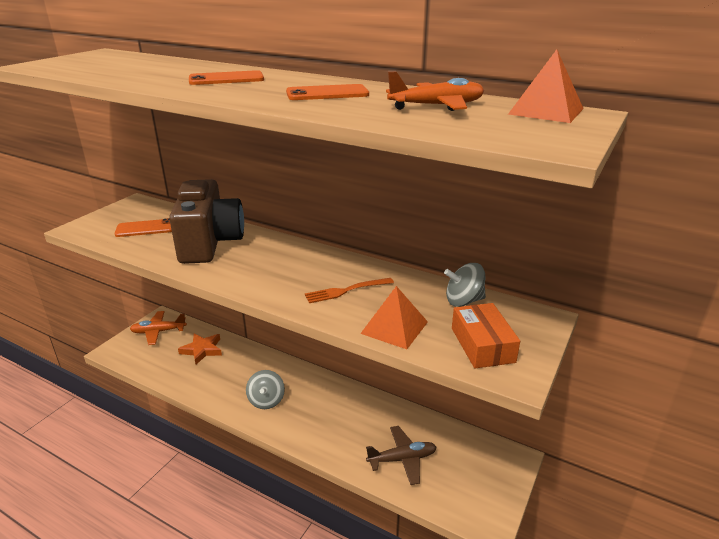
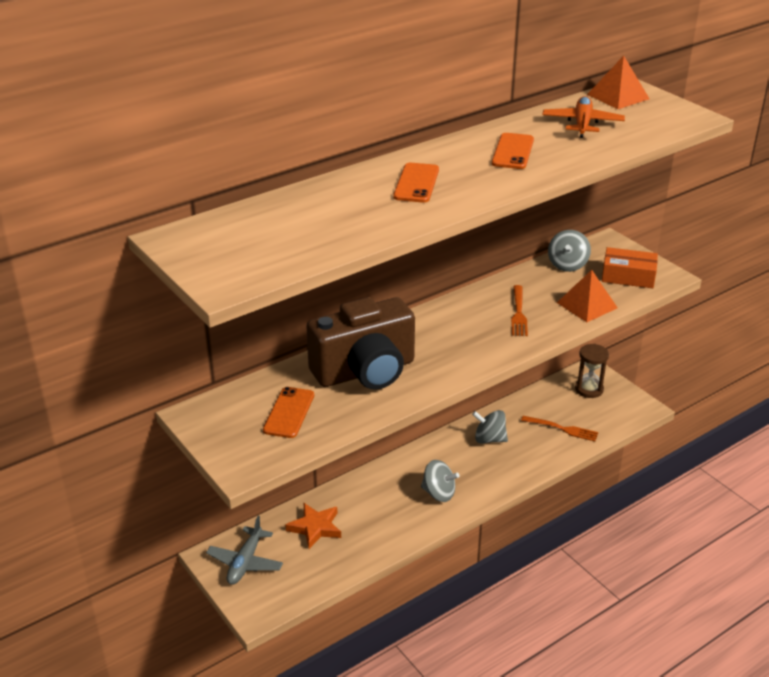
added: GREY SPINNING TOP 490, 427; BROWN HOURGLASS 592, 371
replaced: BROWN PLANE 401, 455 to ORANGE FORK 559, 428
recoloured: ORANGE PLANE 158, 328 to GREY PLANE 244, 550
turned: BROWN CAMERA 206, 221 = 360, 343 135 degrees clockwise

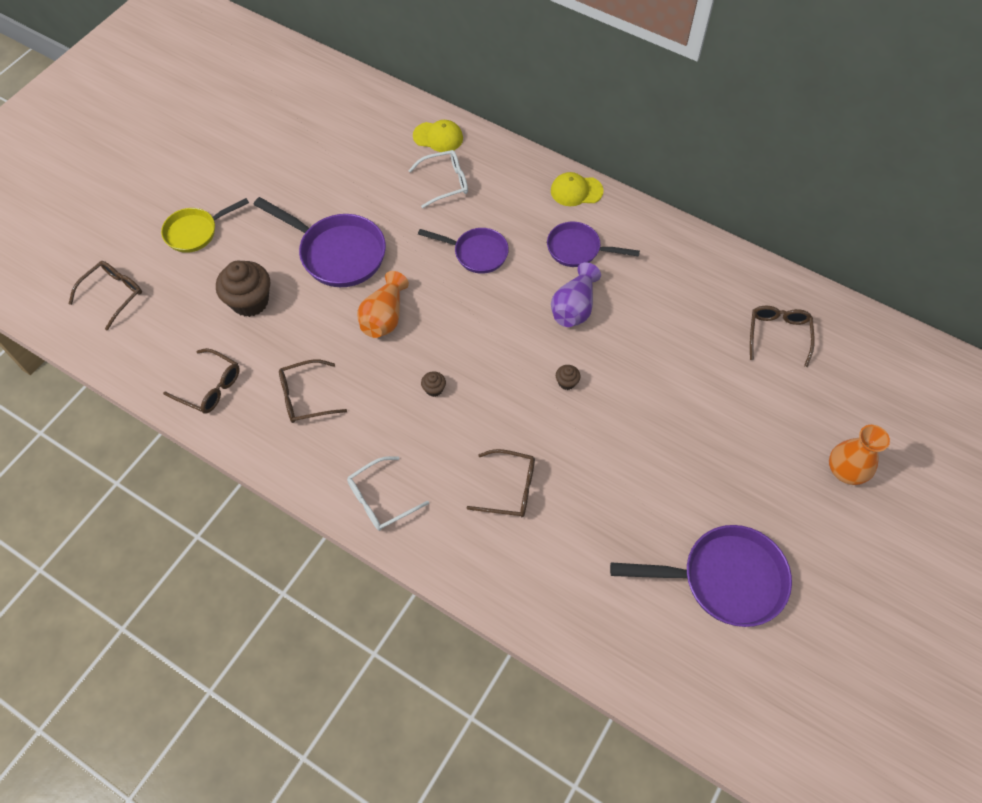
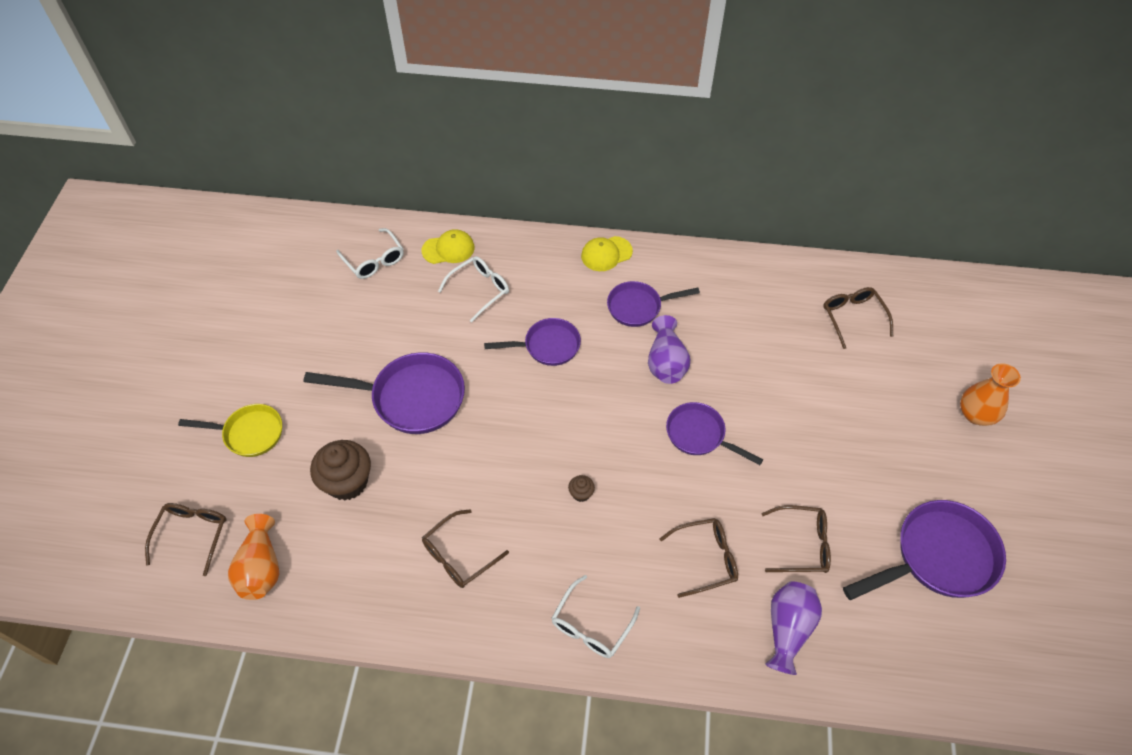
added: WHITE GLASSES 370, 253; PURPLE VASE 793, 628
moved: BROWN GLASSES 201, 381 to 796, 539; ORANGE VASE 383, 304 to 253, 557
replaced: BROWN CUPCAKE 568, 377 to PURPLE PAN 714, 433
turned: YELLOW PAN 205, 225 = 230, 430 120 degrees counterclockwise

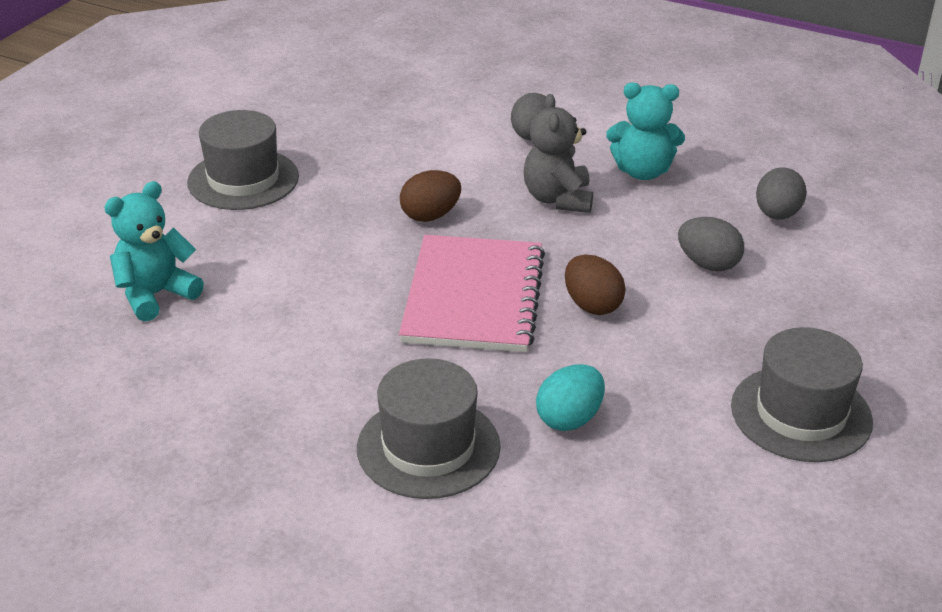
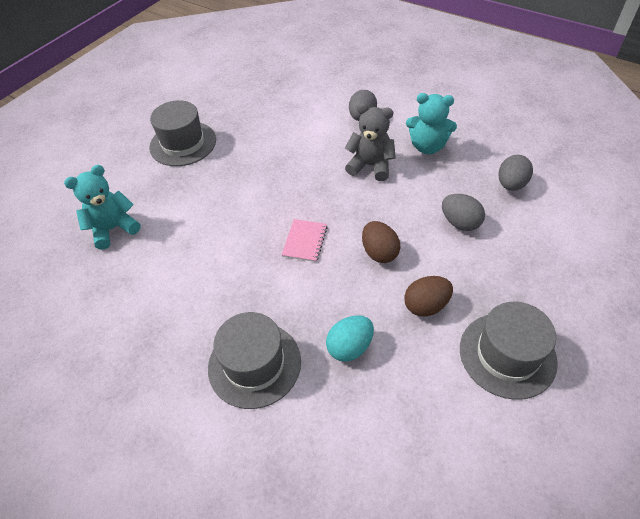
moved: BROWN EGG 430, 196 to 428, 296
turned: GREY TEDDY BEAR 558, 153 = 370, 142 105 degrees clockwise
resized: PINK NOTEBOOK 472, 293 = 305, 240 x0.45

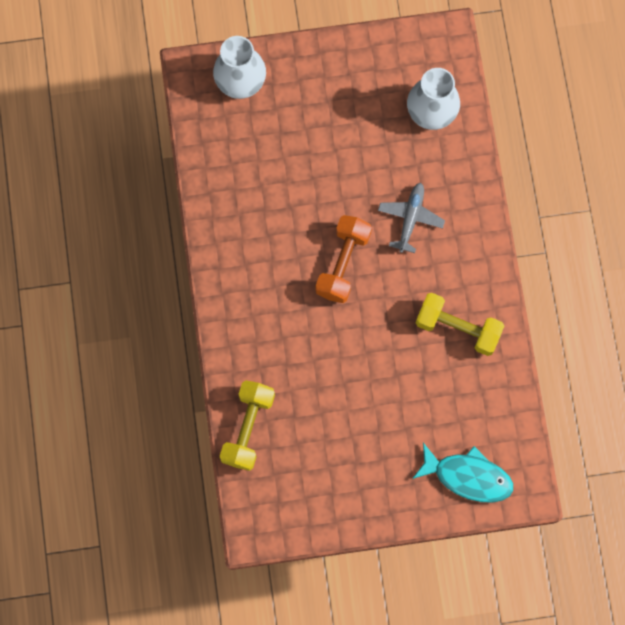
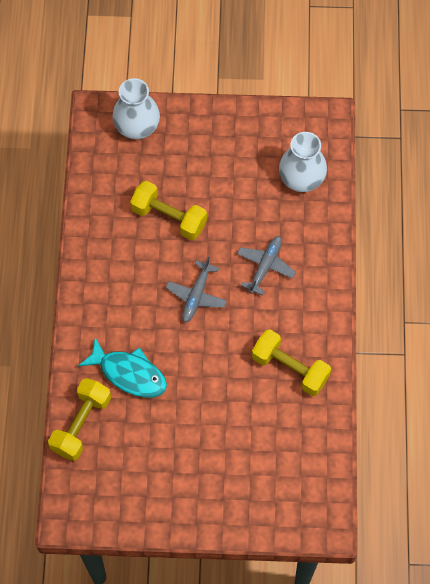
added: YELLOW DUMBBELL 168, 210
moved: TURQUOISE FISH 462, 473 to 122, 367
replaced: ORANGE DUMBBELL 343, 259 to GREY PLANE 196, 289

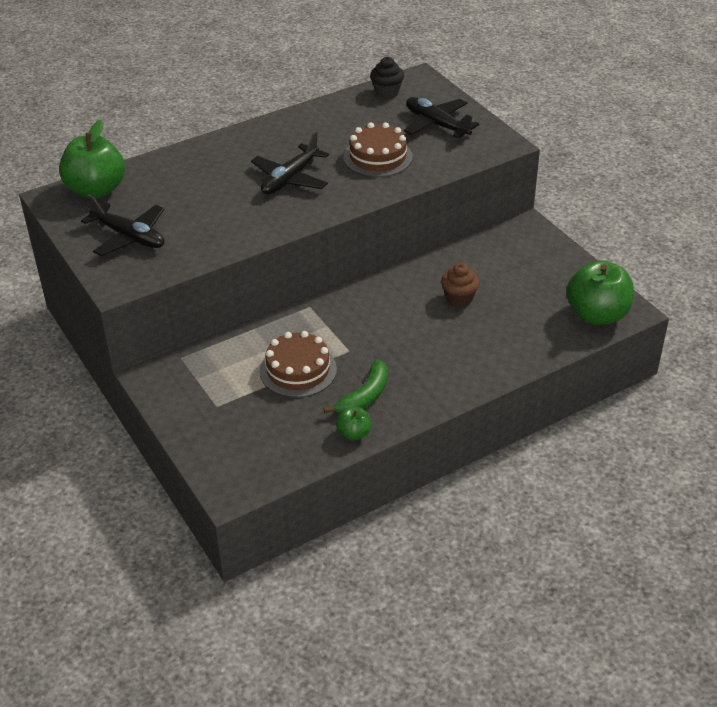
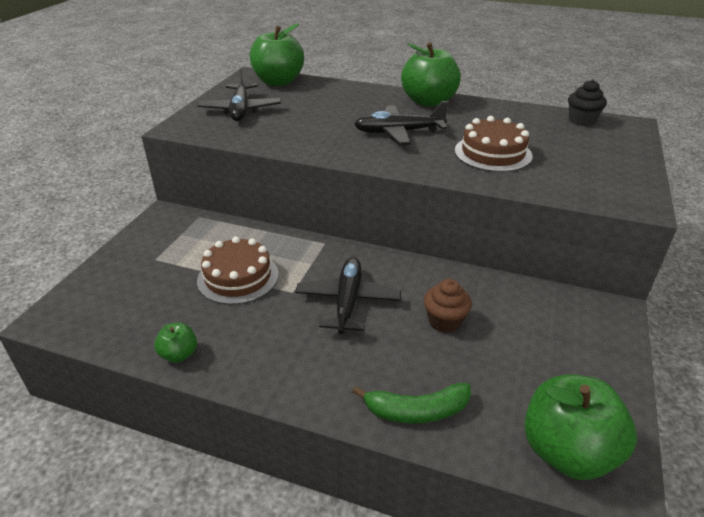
added: GREEN APPLE 431, 74
moved: GREEN BANANA 355, 386 to 412, 403; BLACK PLANE 441, 117 to 348, 295

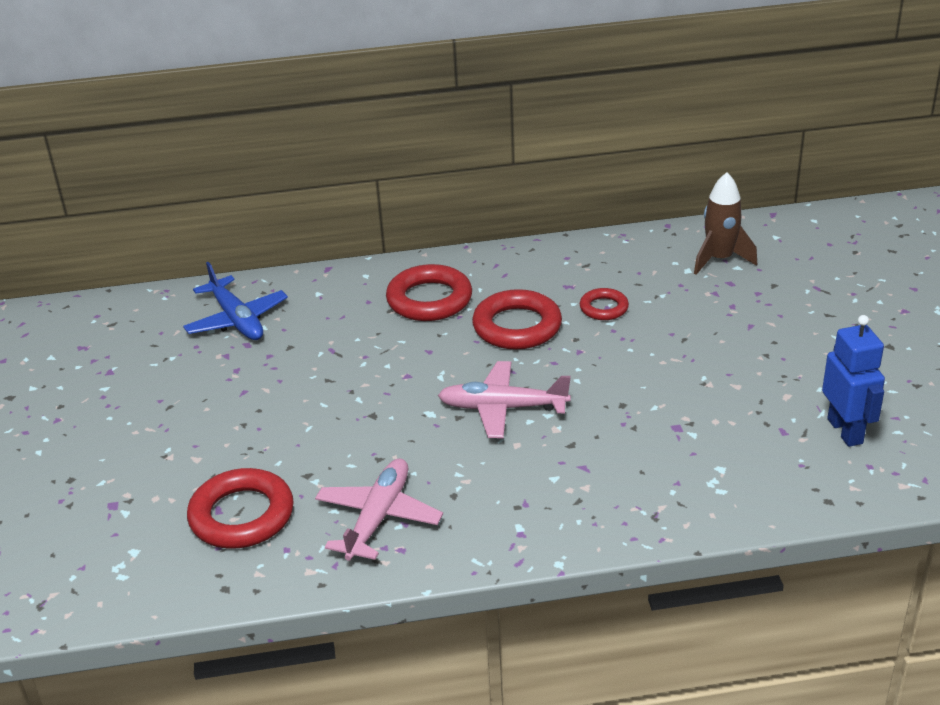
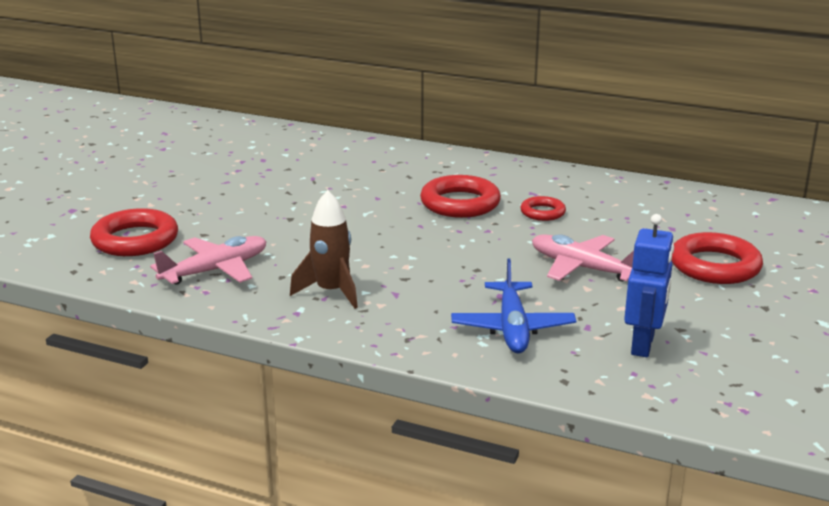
moved: BLUE PLANE 235, 301 to 513, 305; RED RING 429, 292 to 717, 258; PINK PLANE 504, 399 to 583, 258; BROWN ROCKET 725, 223 to 324, 249

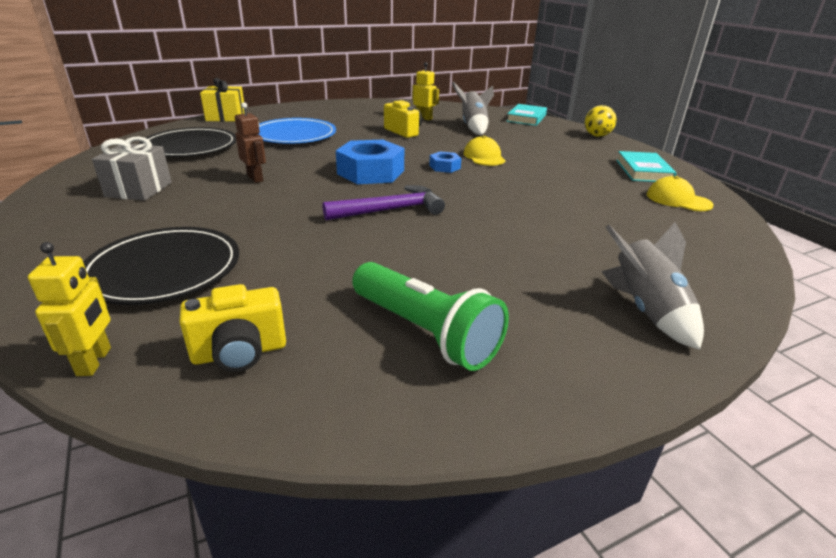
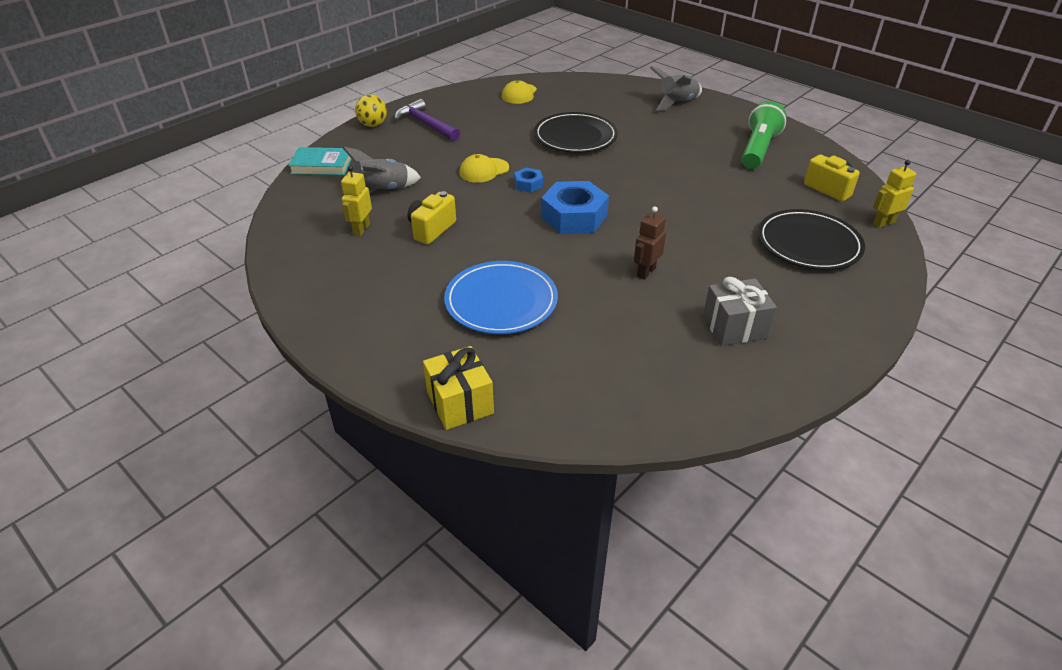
removed: TURQUOISE BOOK 646, 166
moved: BLACK PLATE 187, 142 to 576, 132; PURPLE HAMMER 384, 202 to 427, 120

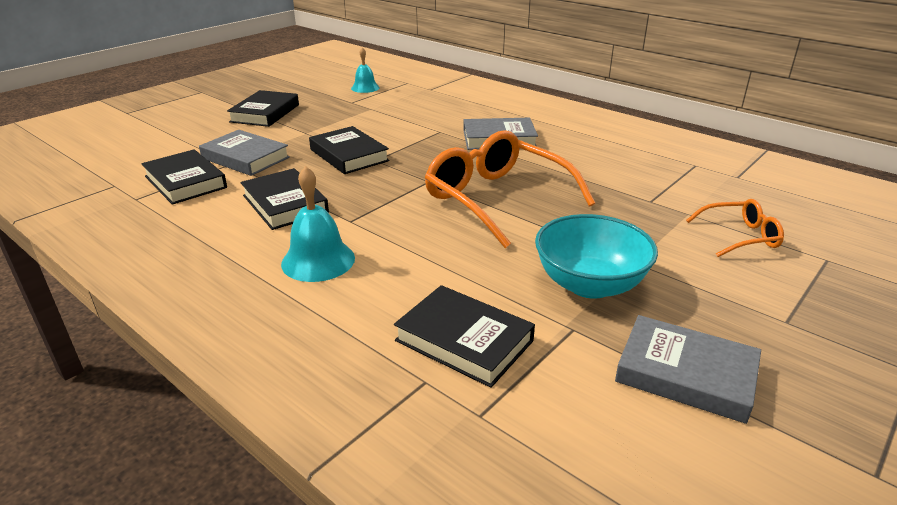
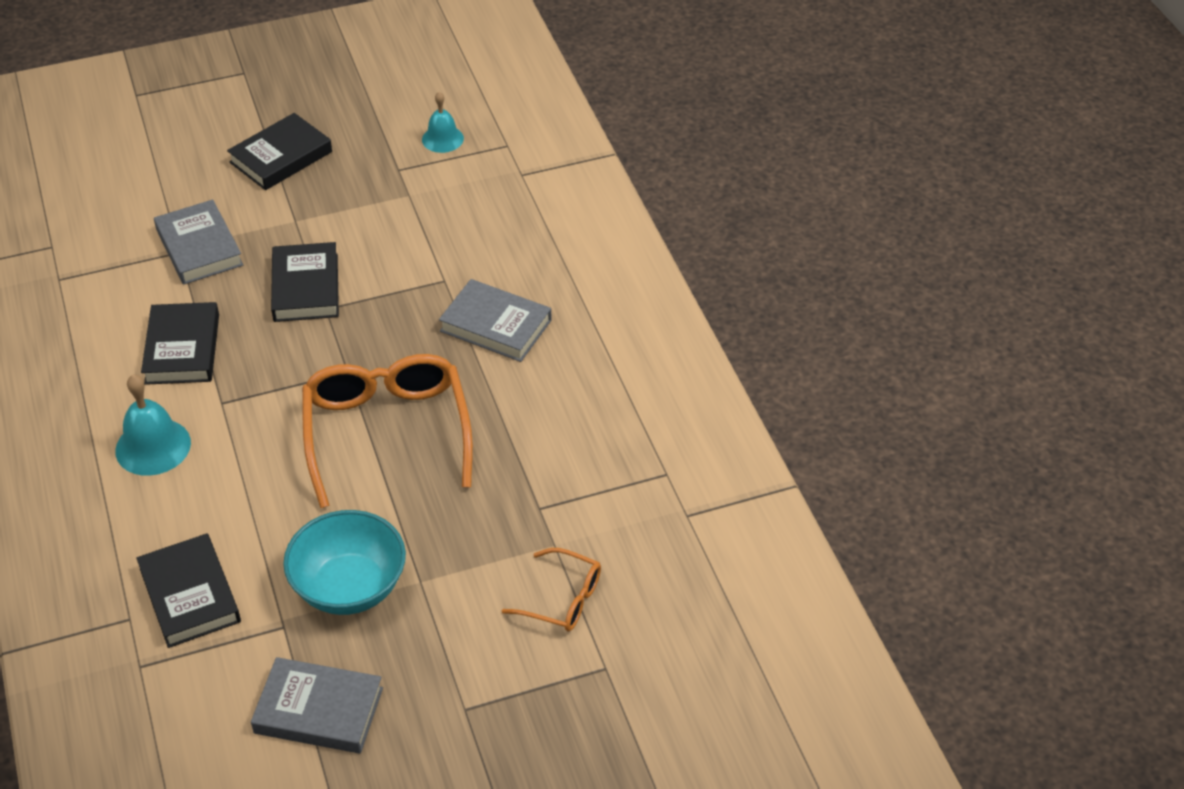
removed: BLACK BOOK 184, 177
turned: GREY BOOK 688, 369 = 317, 705 45 degrees counterclockwise

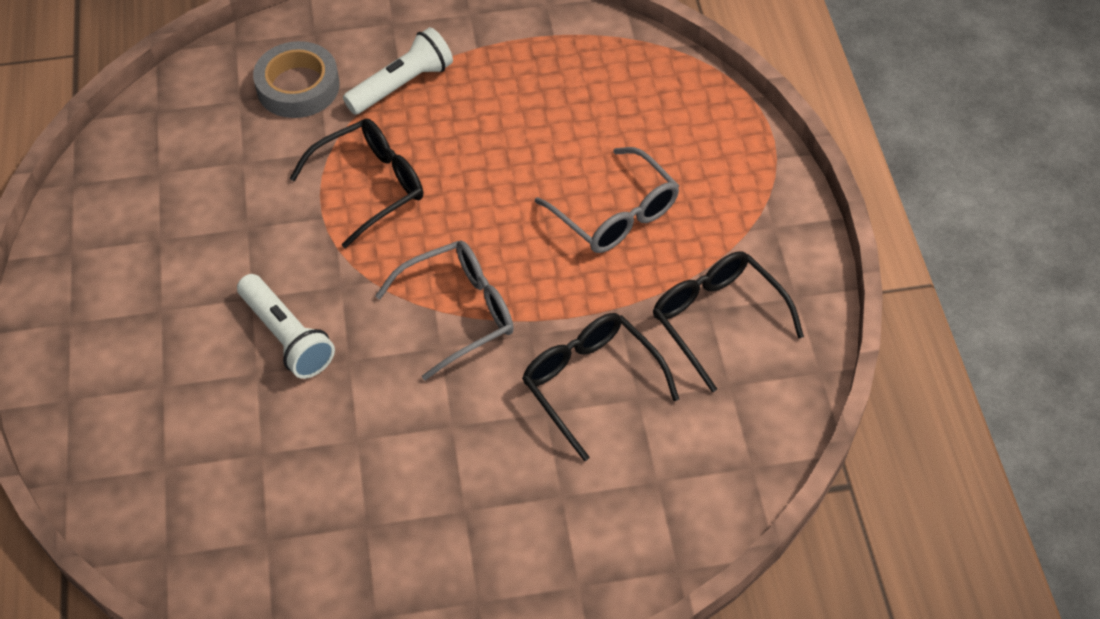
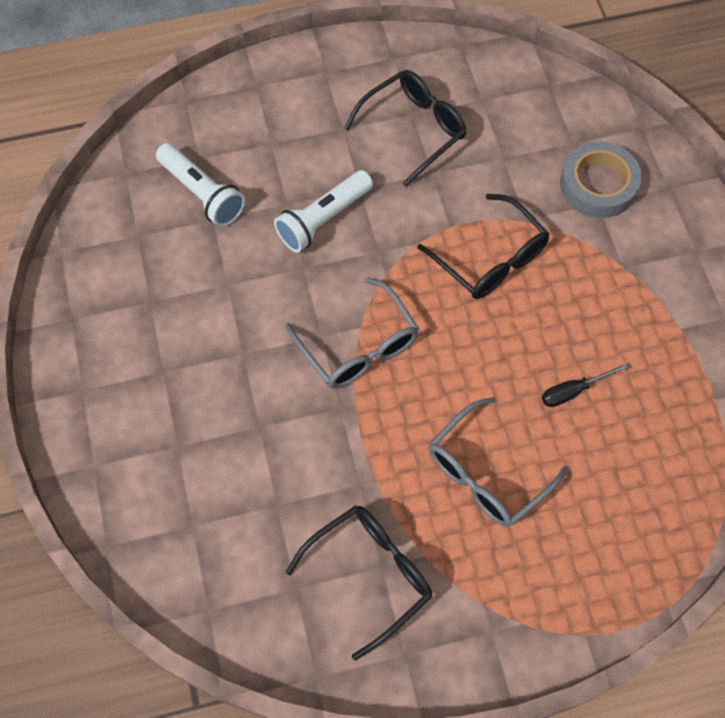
added: BLACK SCREWDRIVER 585, 385
moved: WHITE FLASHLIGHT 398, 70 to 200, 185; BLACK GLASSES 600, 387 to 405, 128

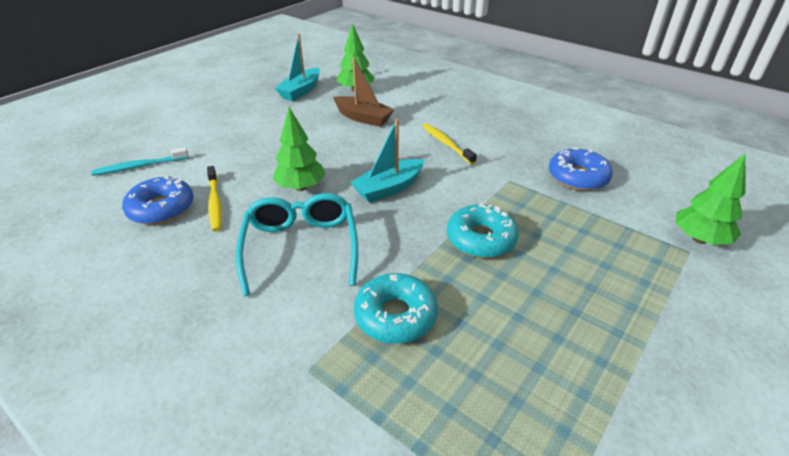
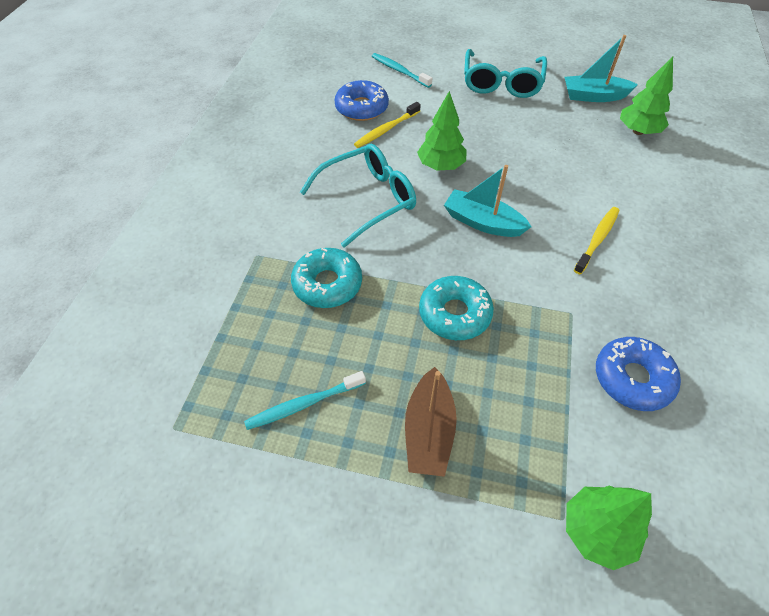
added: TURQUOISE TOOTHBRUSH 305, 400; TURQUOISE GLASSES 505, 73
moved: BROWN BOAT 363, 92 to 431, 422

